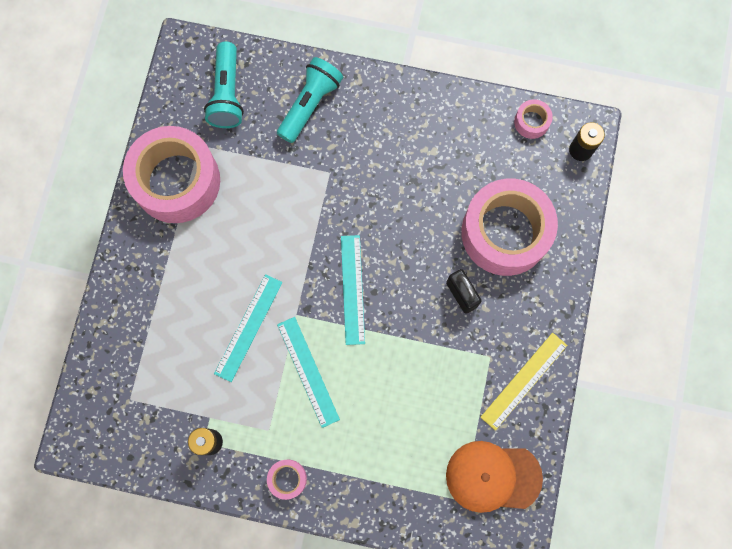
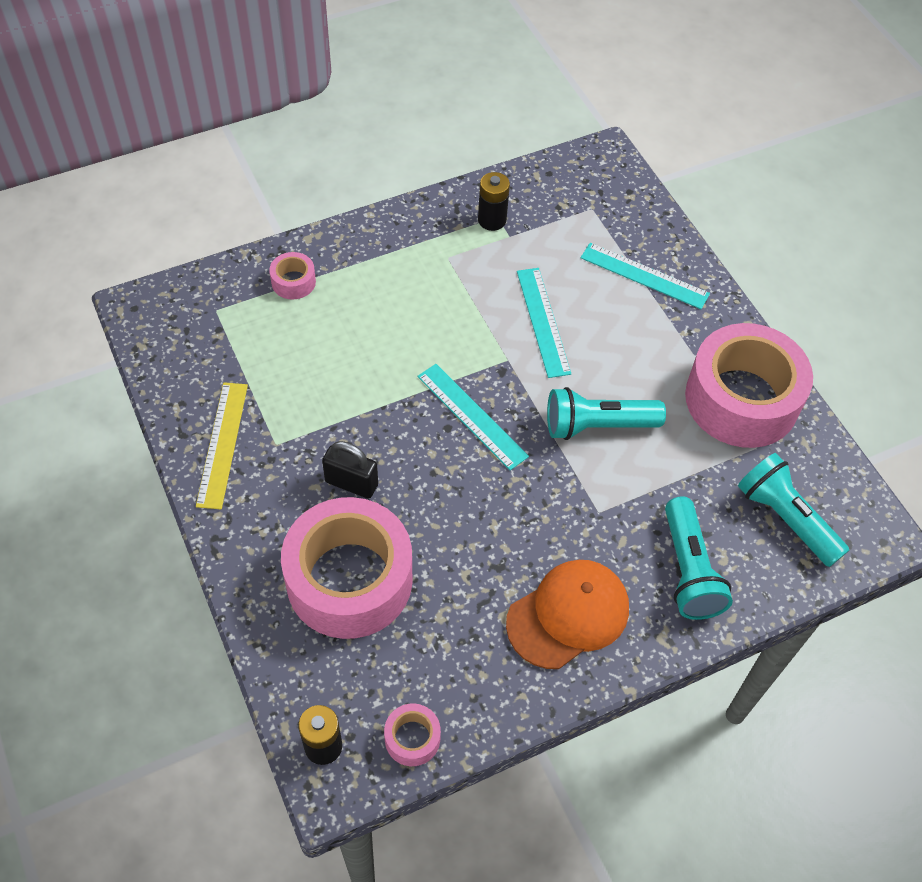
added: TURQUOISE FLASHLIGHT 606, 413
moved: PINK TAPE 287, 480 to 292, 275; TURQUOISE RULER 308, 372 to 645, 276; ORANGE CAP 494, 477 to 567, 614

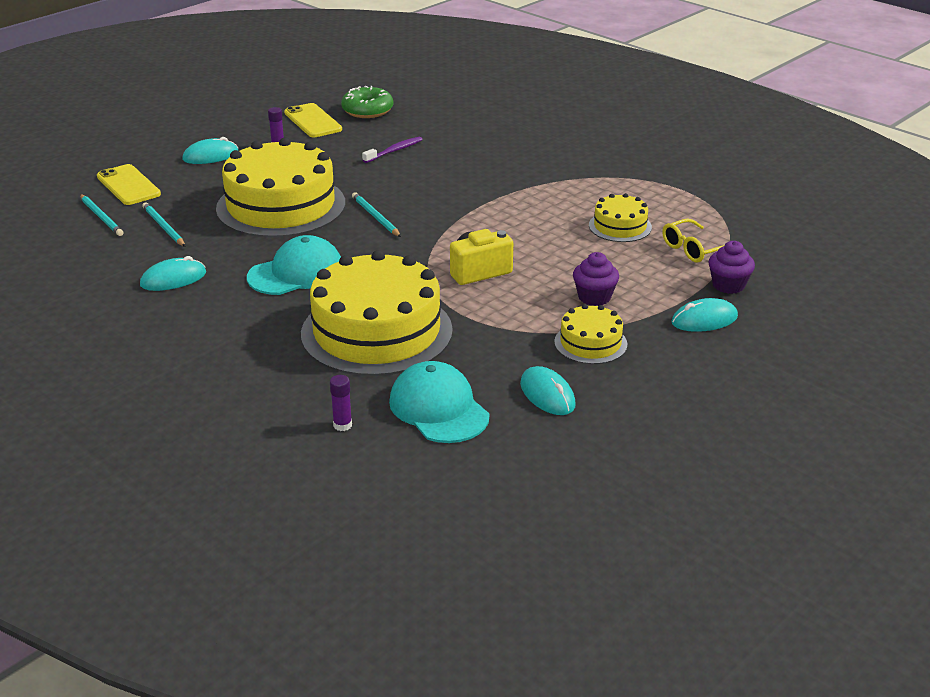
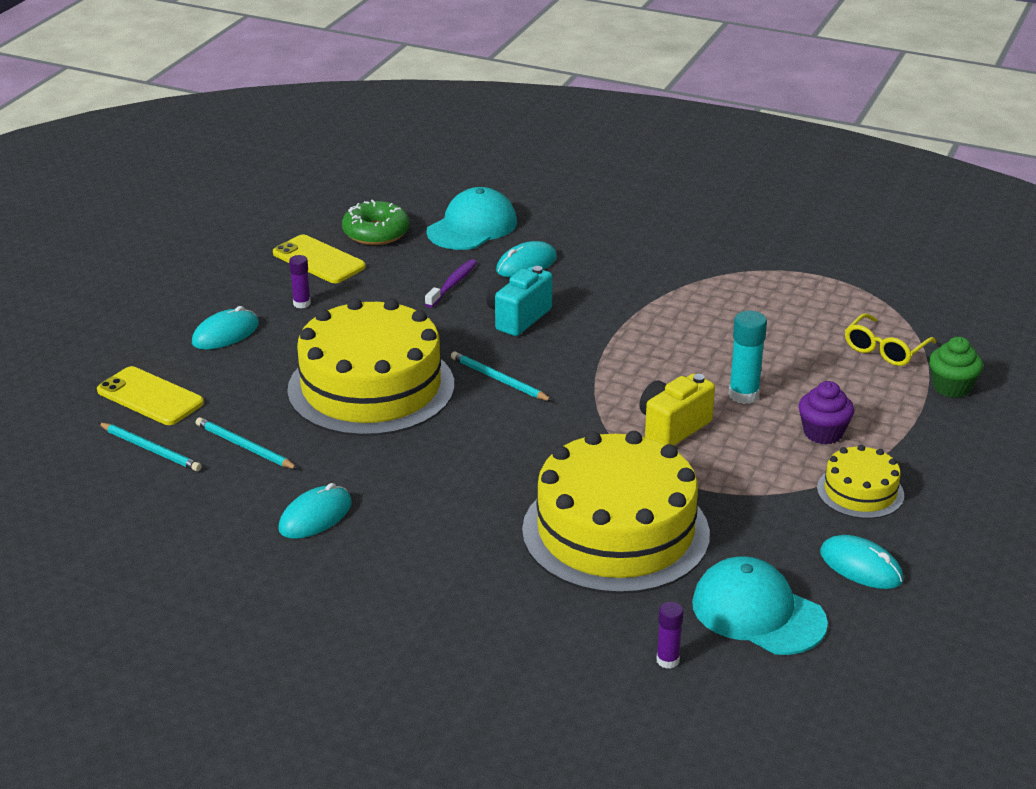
removed: YELLOW CAKE 620, 217
added: TURQUOISE CAMERA 519, 301; TURQUOISE GLUE STICK 748, 357
moved: TURQUOISE CAP 294, 265 to 472, 218; TURQUOISE MOUSE 704, 315 to 526, 259
recoloured: PURPLE CUPCAKE 732, 267 to GREEN CUPCAKE 956, 367

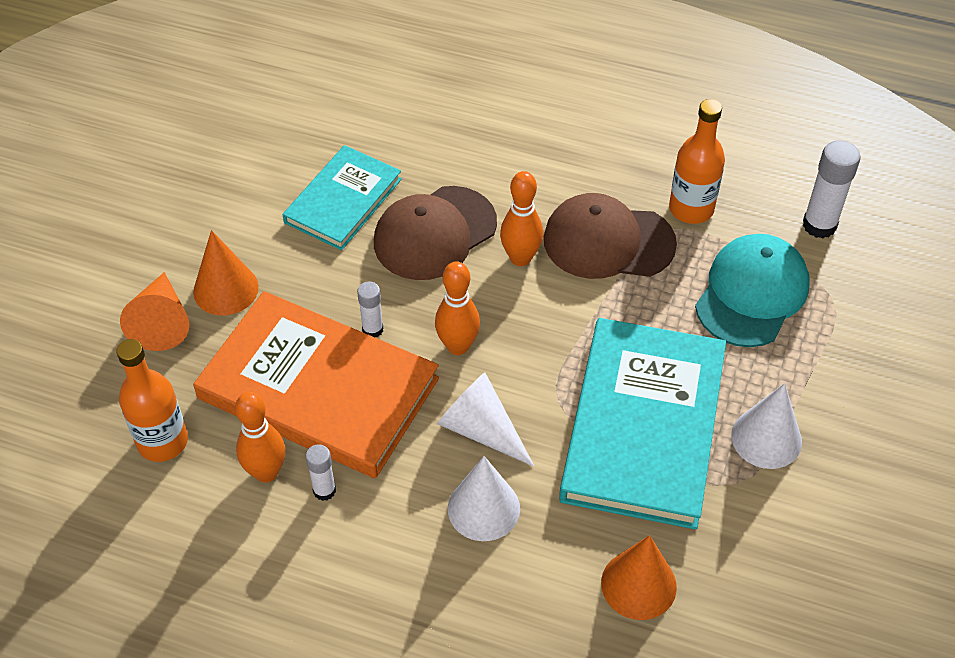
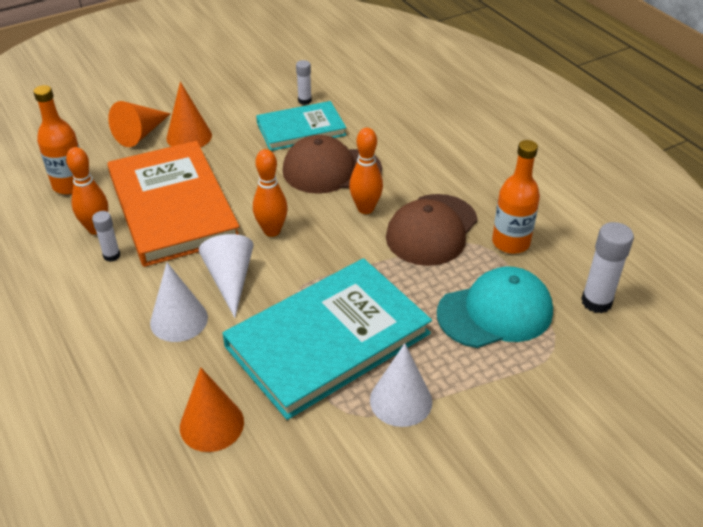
moved: WHITE GLUE STICK 370, 310 to 304, 82
turned: BROWN CAP 610, 236 = 432, 230 105 degrees counterclockwise

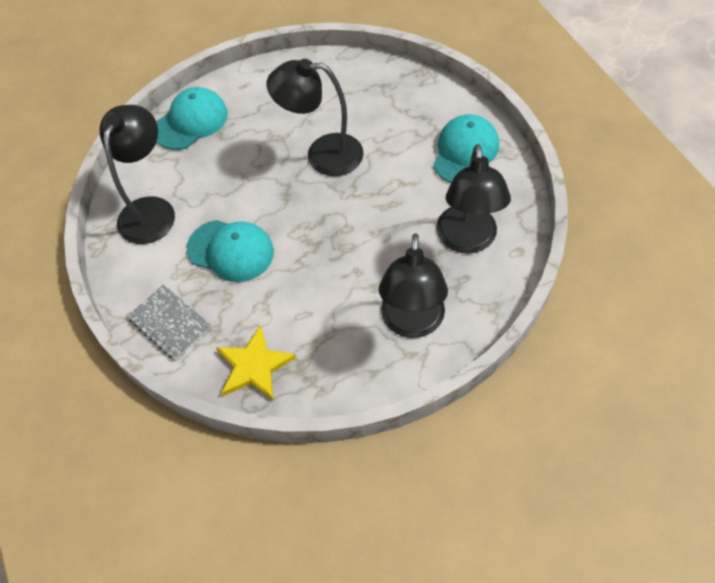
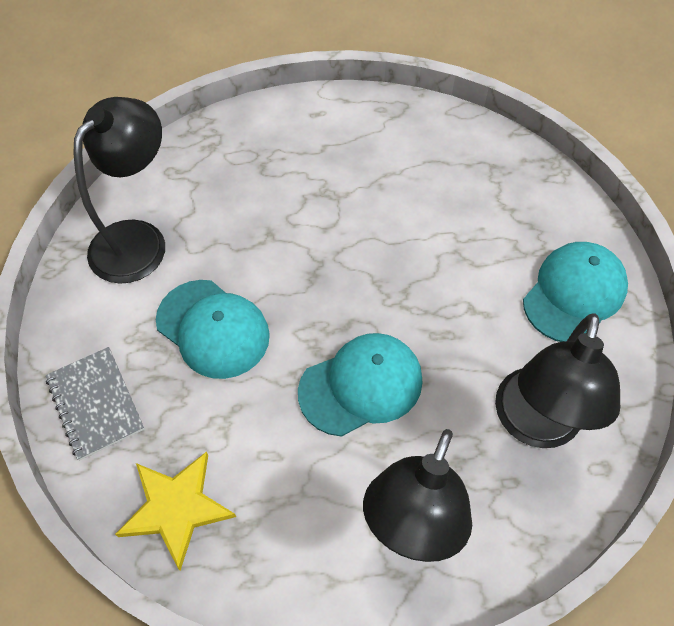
removed: BLACK LAMP 315, 117
moved: TURQUOISE CAP 192, 118 to 360, 385

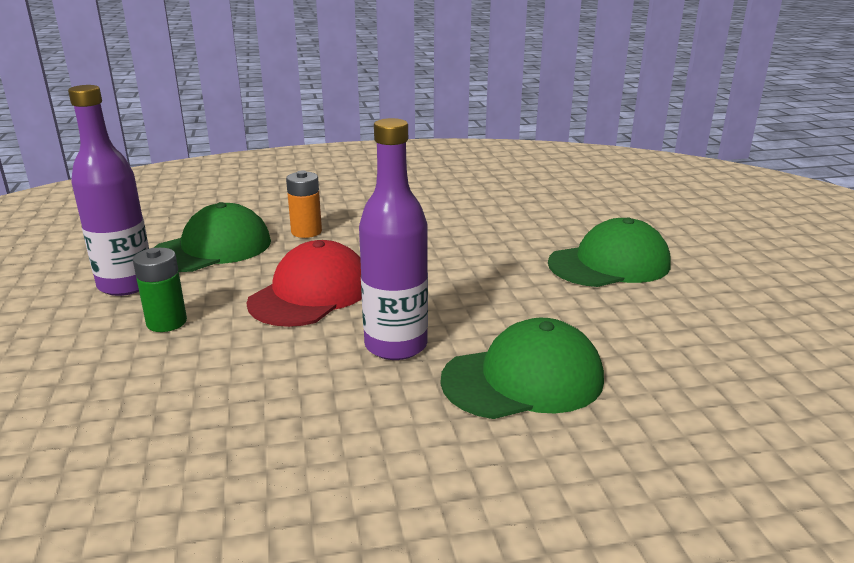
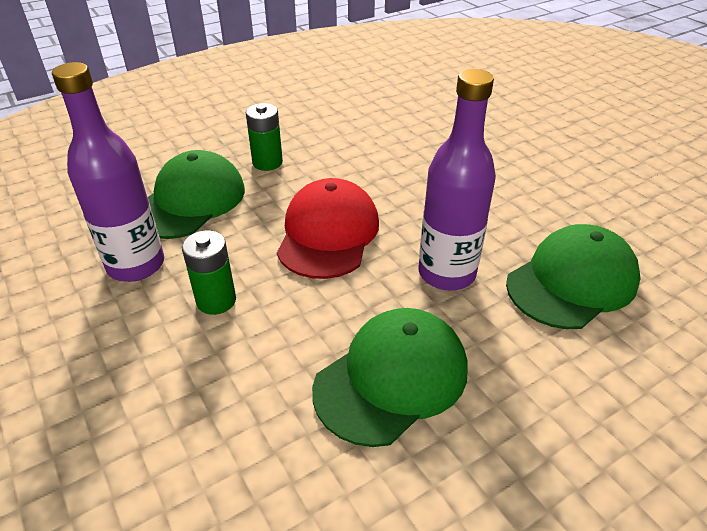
moved: GREEN CAP 609, 252 to 390, 377
recoloured: ORANGE BATTERY 304, 204 to GREEN BATTERY 264, 137

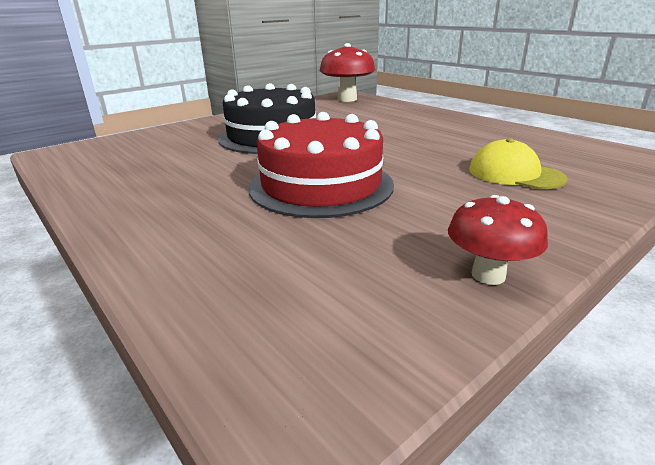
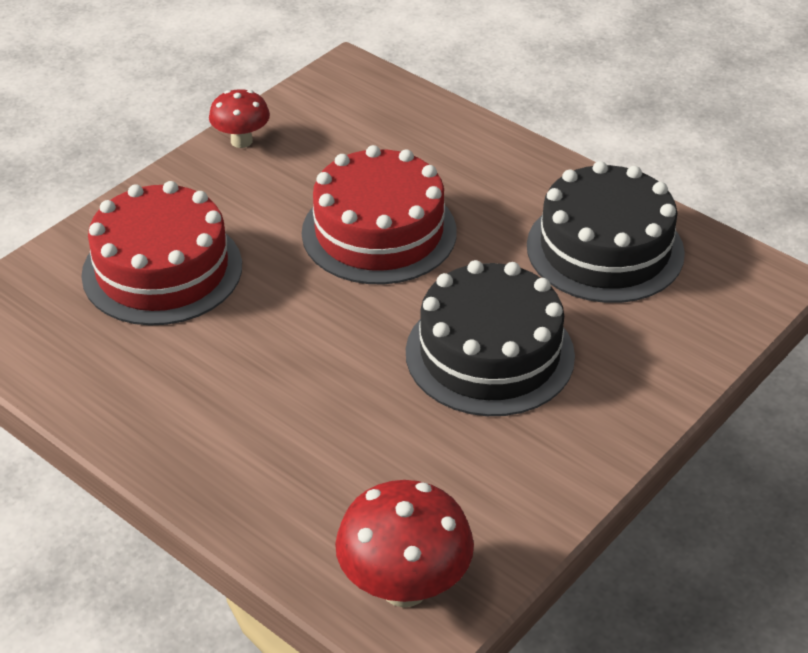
added: BLACK CAKE 606, 232
replaced: YELLOW CAP 518, 163 to RED CAKE 161, 253

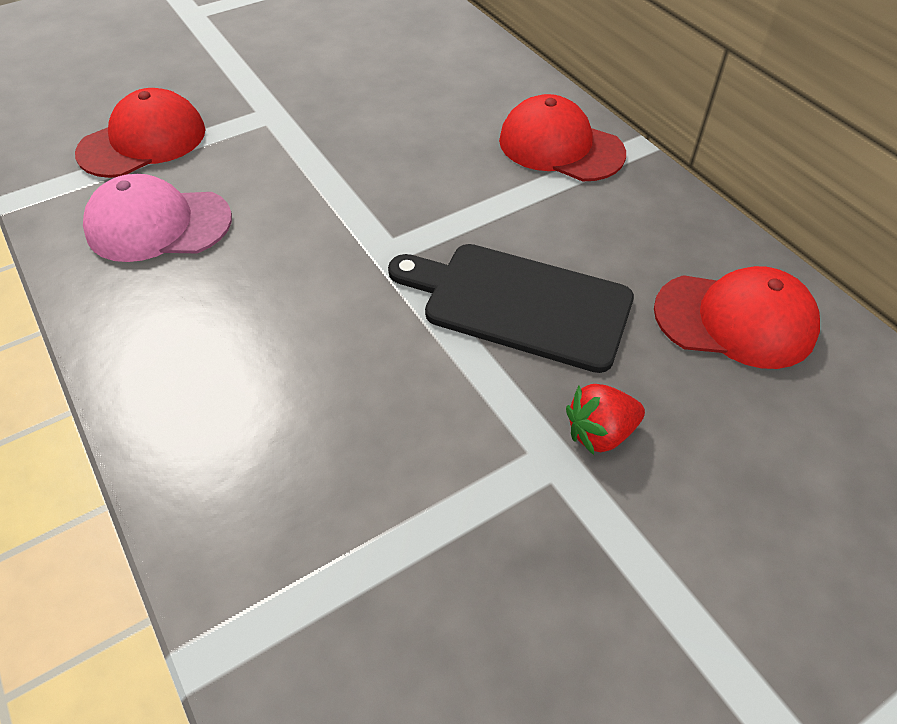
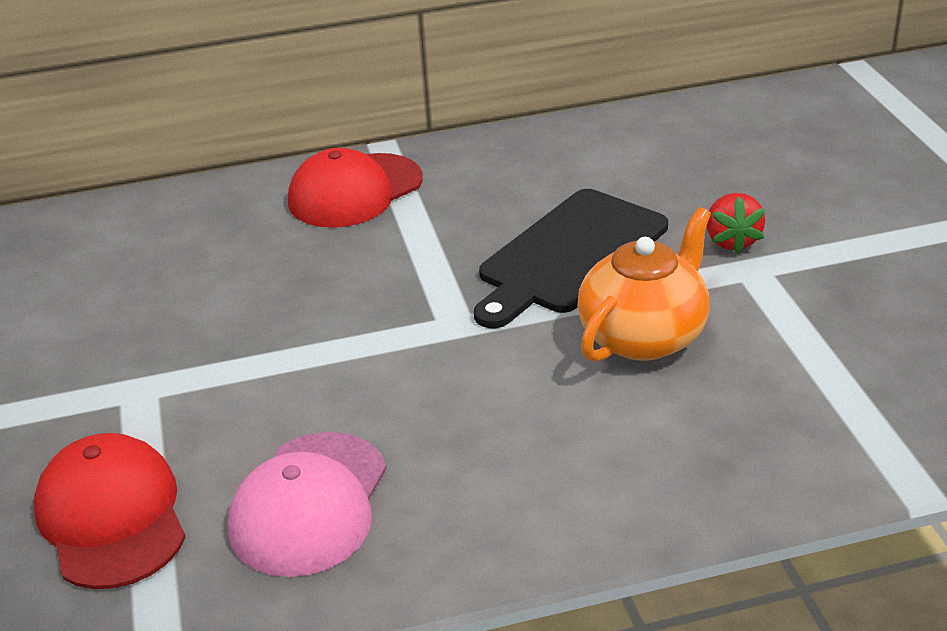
removed: RED CAP 737, 317
added: ORANGE TEAPOT 644, 284

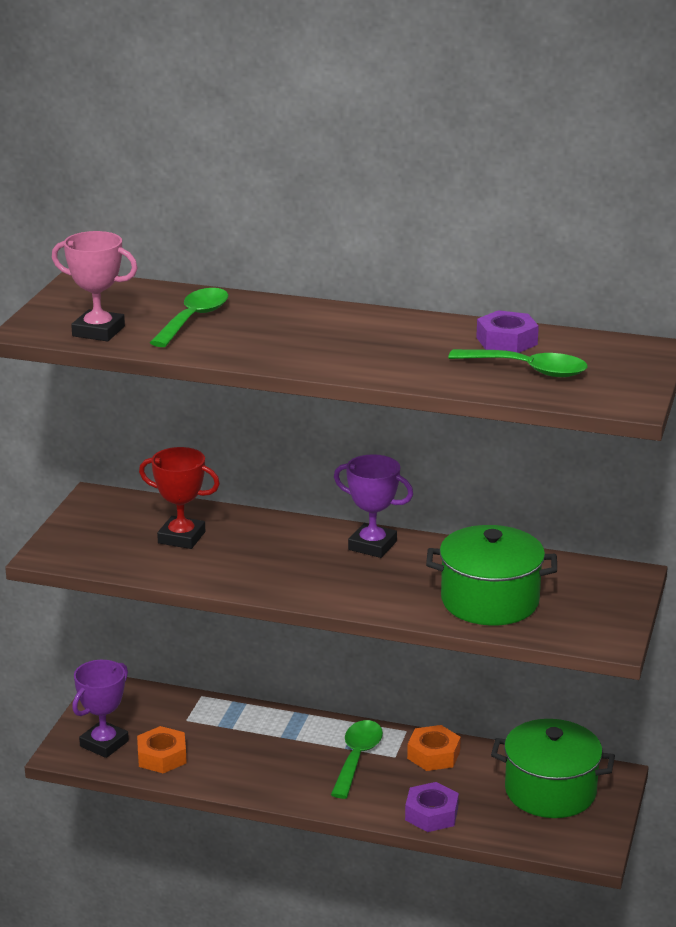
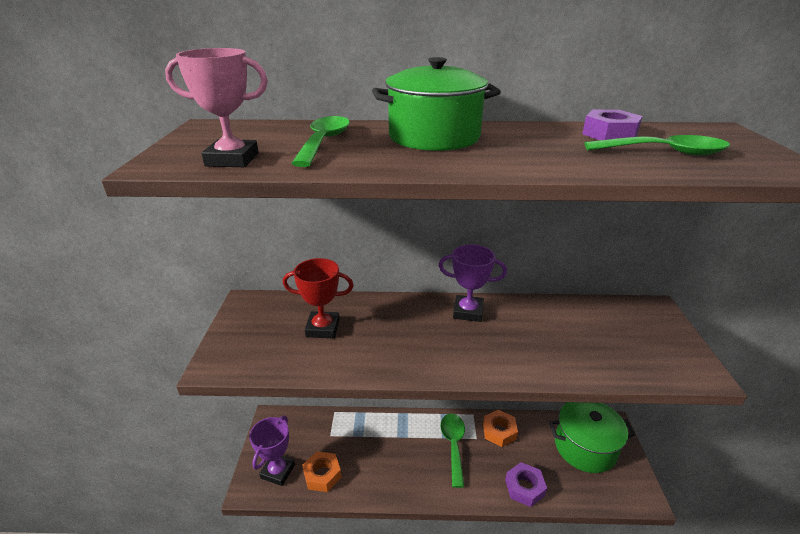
moved: GREEN POT 491, 575 to 436, 104

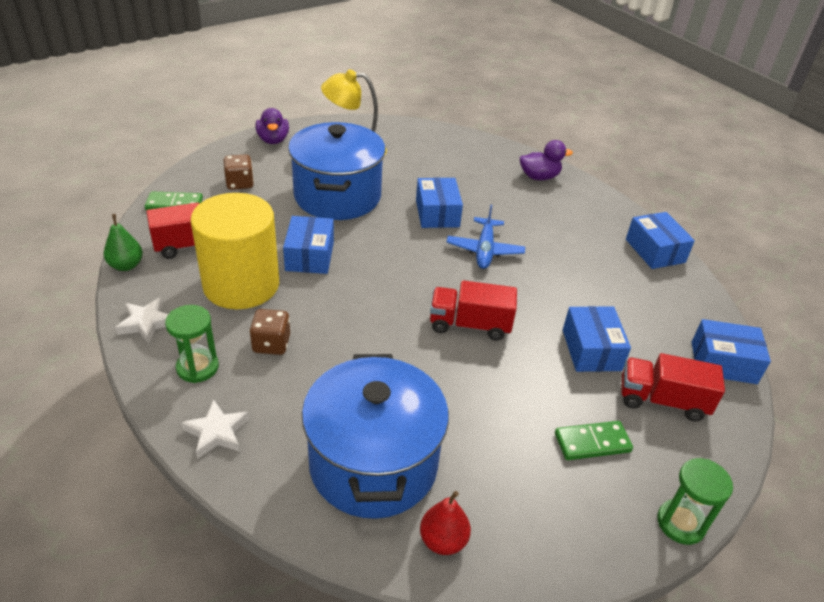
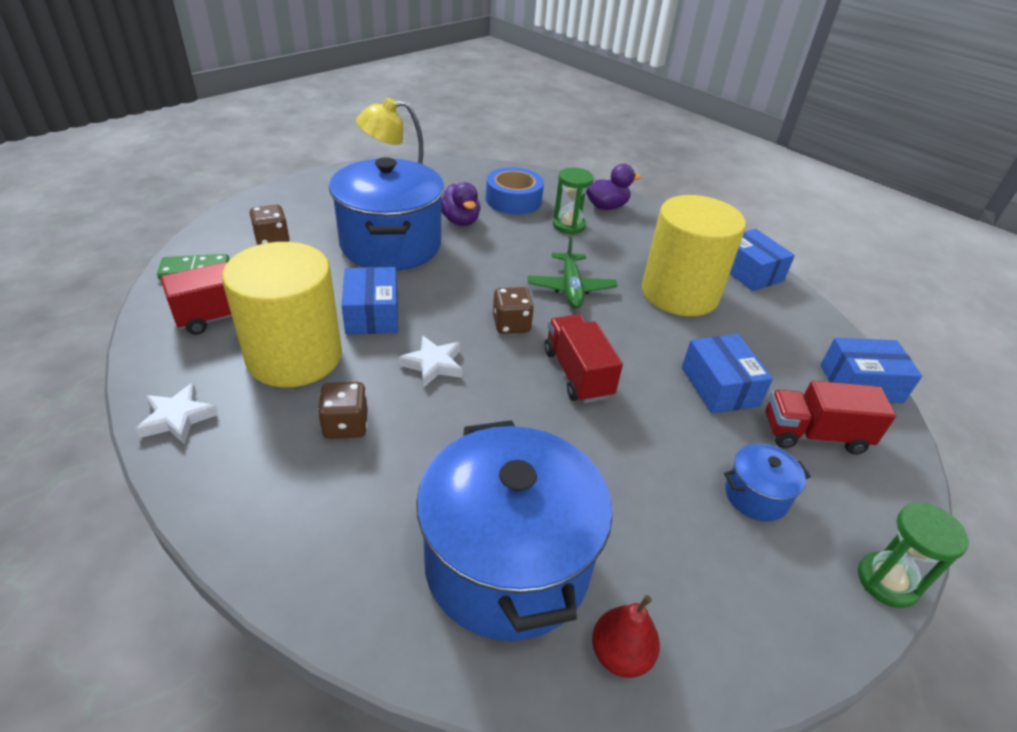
removed: GREEN PEAR 123, 242; BLUE BOX 439, 203
added: BLUE TAPE 515, 191; BROWN DICE 513, 310; YELLOW CYLINDER 694, 255
moved: GREEN HOURGLASS 192, 344 to 573, 201; WHITE STAR 215, 429 to 430, 361; PURPLE DUCK 272, 126 to 461, 204
replaced: GREEN DOMINO 594, 440 to BLUE POT 767, 482
recoloured: BLUE PLANE 486, 237 to GREEN PLANE 572, 273
turned: RED TRUCK 473, 310 = 583, 358 75 degrees clockwise

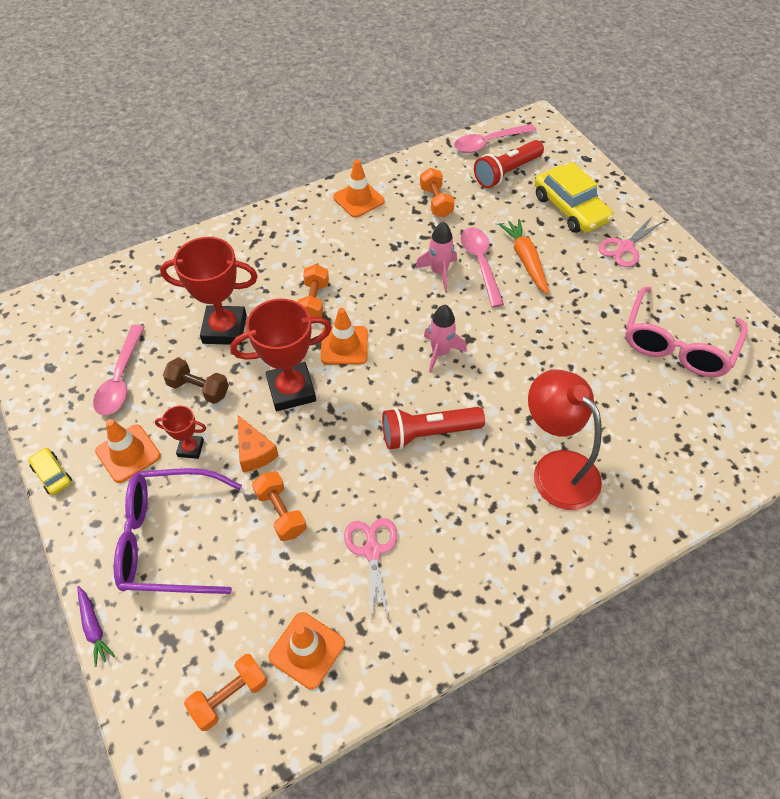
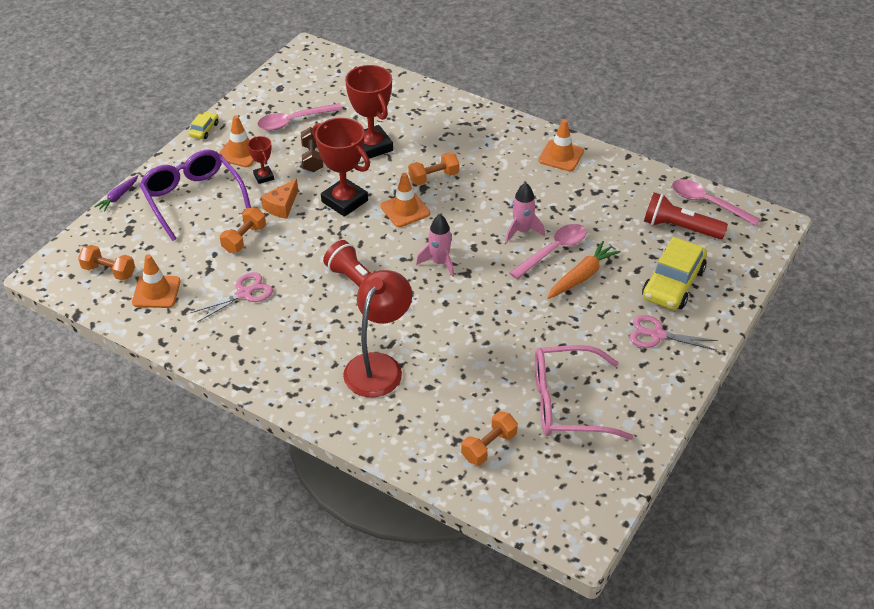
moved: ORANGE DUMBBELL 437, 192 to 489, 438

